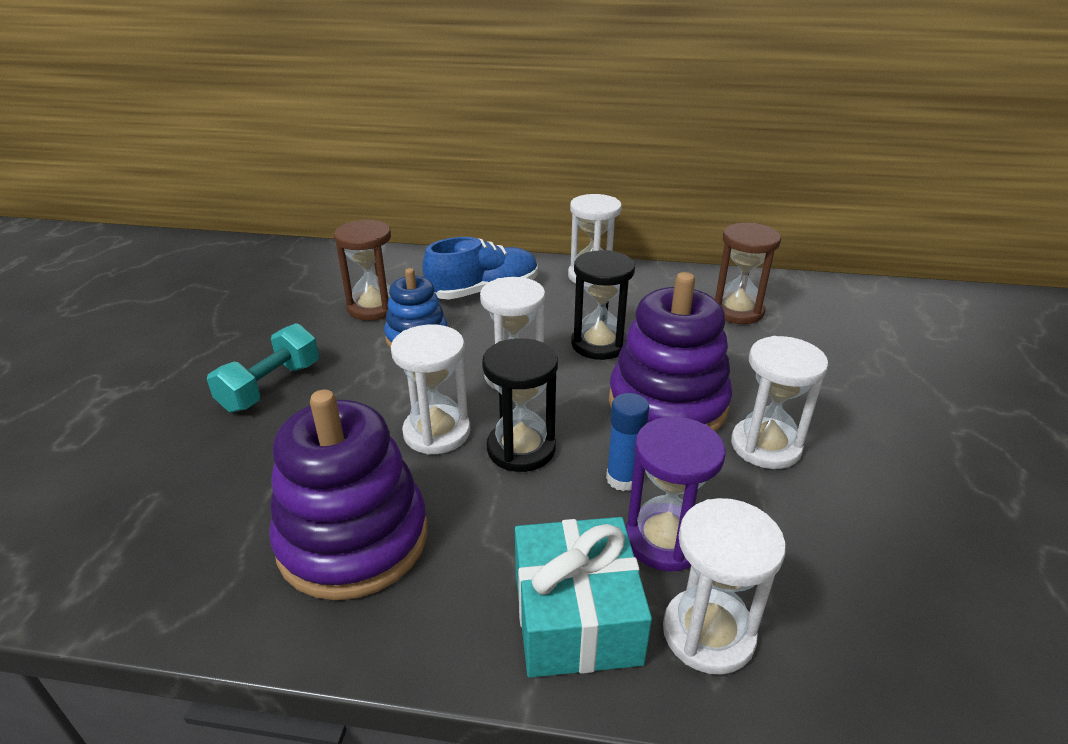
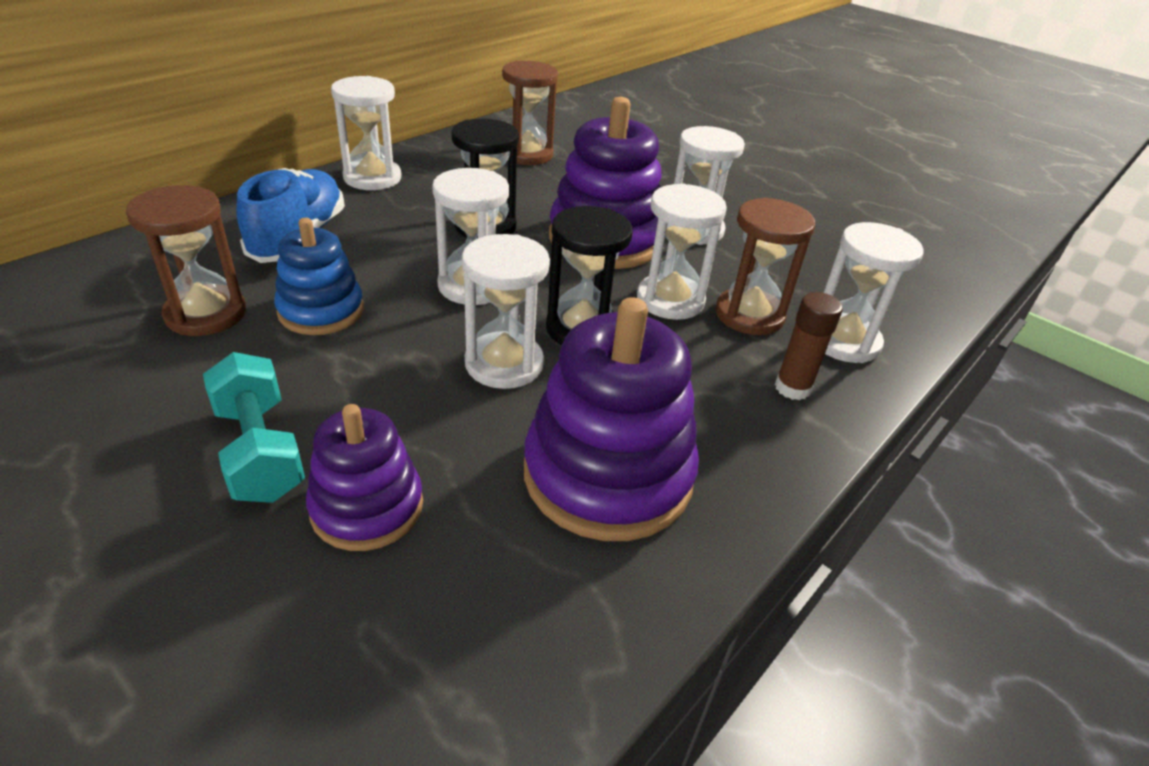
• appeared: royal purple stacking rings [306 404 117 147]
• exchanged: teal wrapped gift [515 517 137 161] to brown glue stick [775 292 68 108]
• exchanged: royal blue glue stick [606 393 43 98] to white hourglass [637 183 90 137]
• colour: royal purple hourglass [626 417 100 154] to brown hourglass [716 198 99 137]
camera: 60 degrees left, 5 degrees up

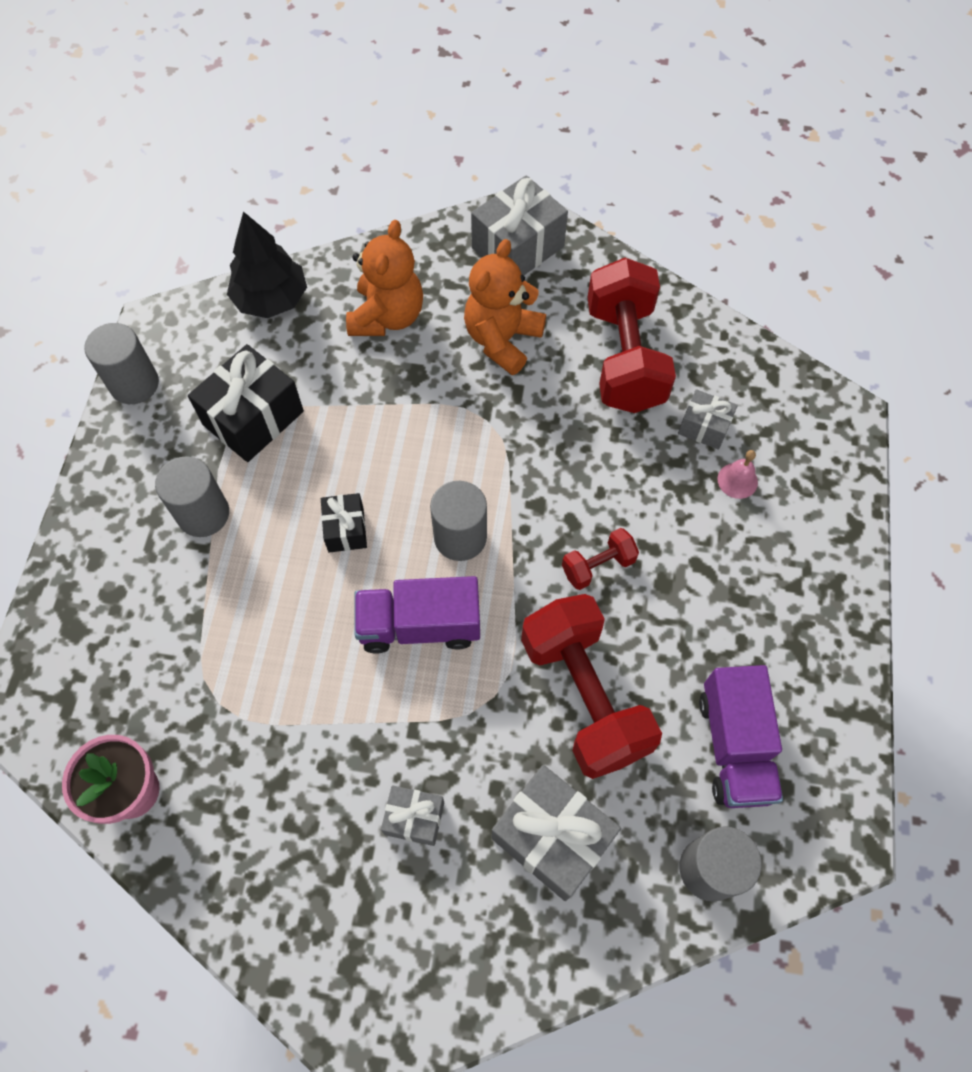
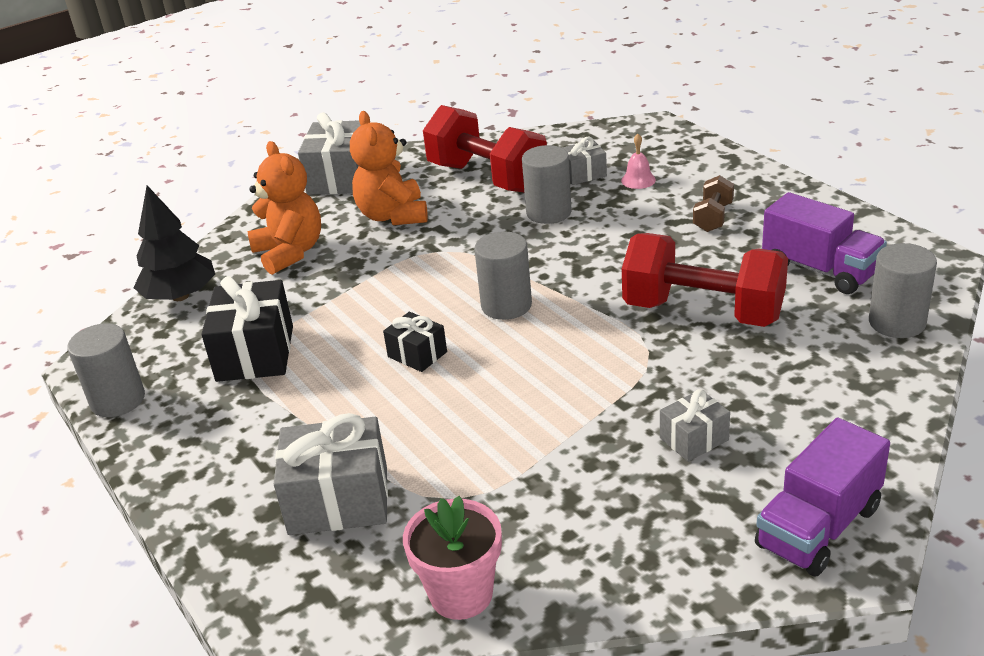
• missing: red hand weight [562 528 77 62]
• appeared: brown hand weight [693 175 41 57]
• relocated: grey solid cylinder [155 456 74 81] to [522 145 50 79]
• relocated: royal purple lorry [354 576 126 78] to [755 418 135 158]
• relocated: grey wrapped gift [492 765 129 136] to [274 413 114 122]
camera: 40 degrees left, 30 degrees down

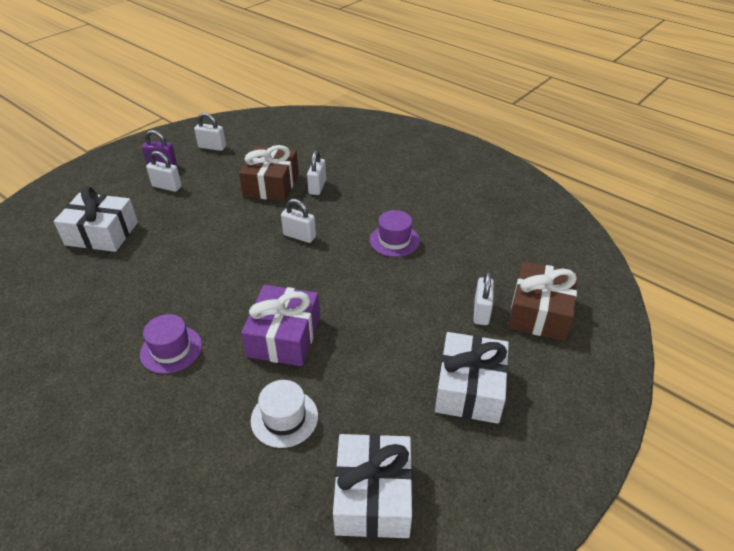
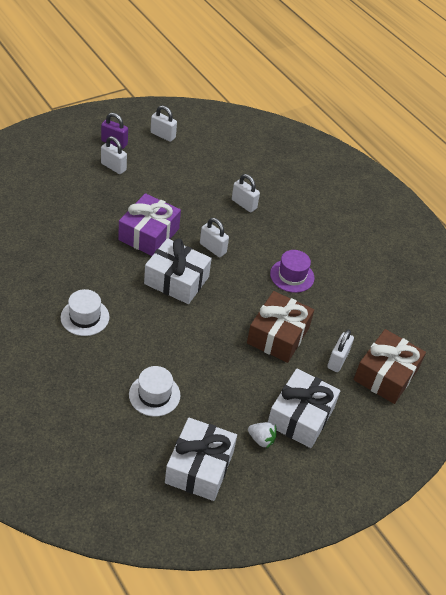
• appeared: white toy strawberry [248 422 29 26]
• relocated: white wrapped gift [54 187 84 65] to [144 238 68 66]
• relocated: brown wrapped gift [239 145 60 56] to [247 291 67 72]
• relocated: royal purple wrapped gift [241 285 79 81] to [118 193 63 63]
• colour: royal purple hat [140 314 62 60] to white hat [61 289 49 47]
• spun: white padlock [307 150 19 45] = [232 174 28 38] 75 degrees counterclockwise
camera: 10 degrees right, 5 degrees up

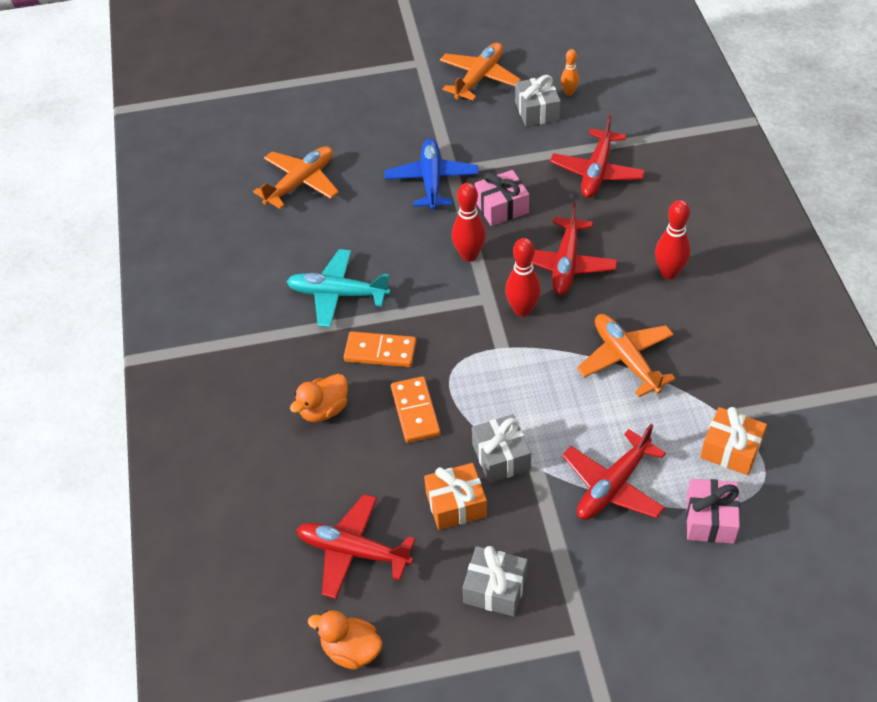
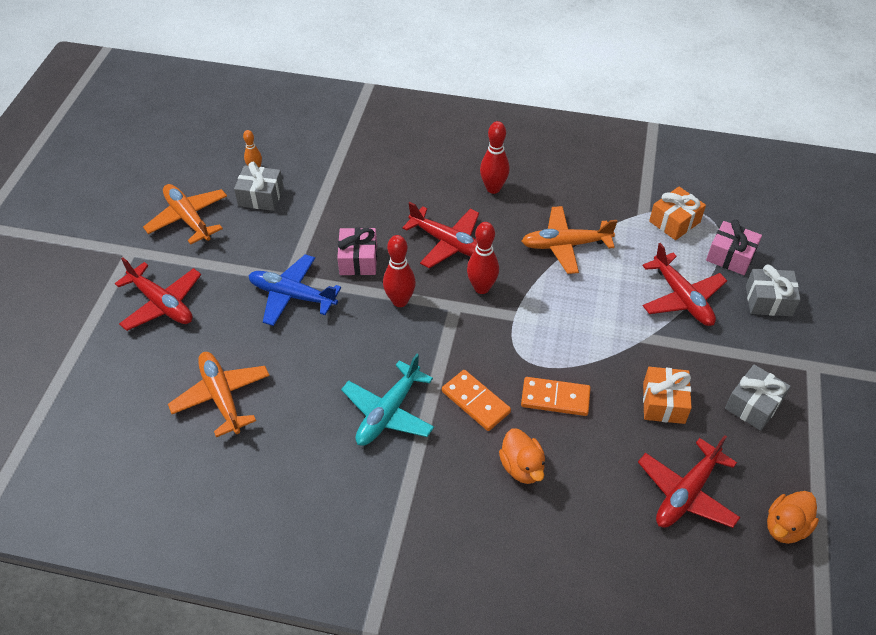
• relocated: grey wrapped gift [472 414 59 69] to [746 265 55 51]
• relocated: red toy plane [550 115 95 83] to [115 258 86 73]
• spun: orange-coloured domino [344 331 72 36] = [442 370 69 61] 75 degrees counterclockwise
camera: 70 degrees left, 0 degrees up

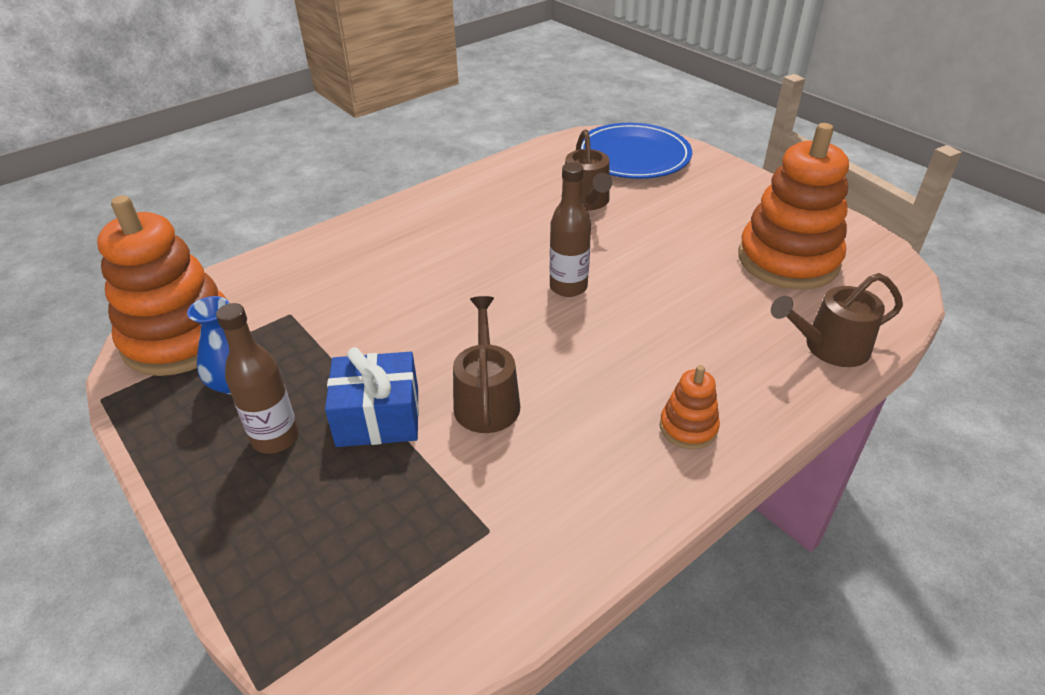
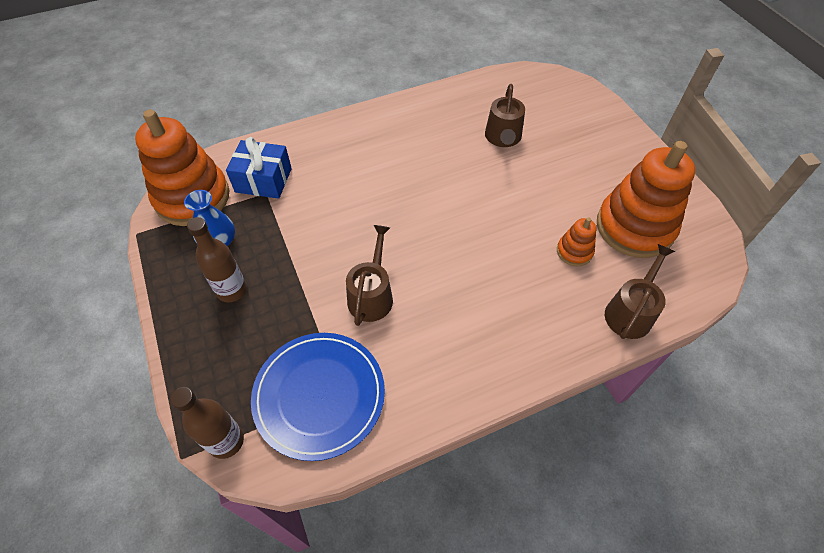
• relocated: royal blue wrapped gift [325 347 94 100] to [226 137 66 62]
• relocated: brown bottle [550 162 41 135] to [170 387 74 72]
• relocated: royal blue flat dish [581 123 111 56] to [251 333 134 128]
• relocated: orange-coloured stacking rings [660 365 60 84] to [557 217 39 49]
• spun: brown watering pot [771 273 132 94] = [605 244 70 95] 120 degrees clockwise
camera: 15 degrees right, 15 degrees up

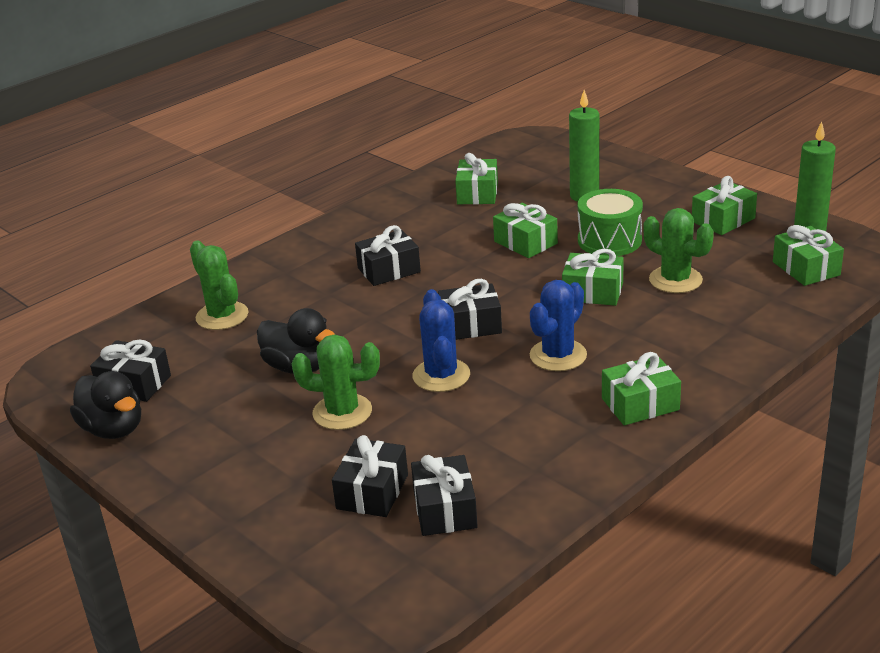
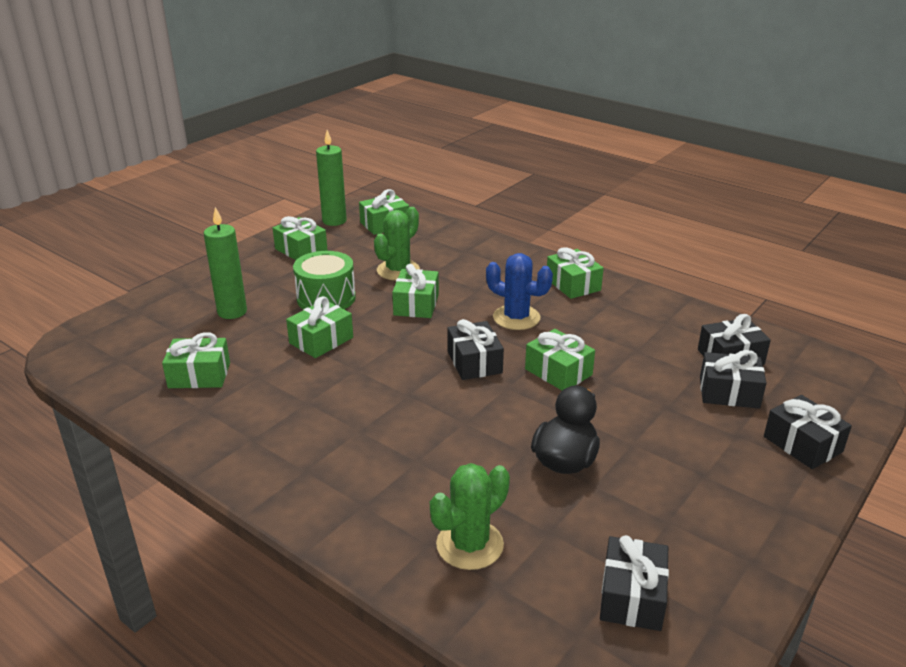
• missing: black rubber duck [70 371 71 68]
• missing: emerald prickly plant [292 335 88 95]
• relocated: black wrapped gift [355 225 66 61] to [764 395 88 74]
• exchanged: royal blue prickly plant [413 289 57 103] to emerald wrapped gift [525 329 70 62]
camera: 100 degrees left, 0 degrees up

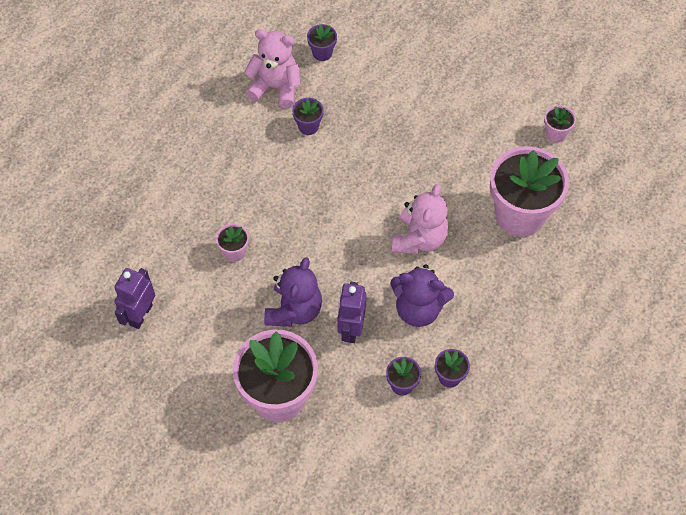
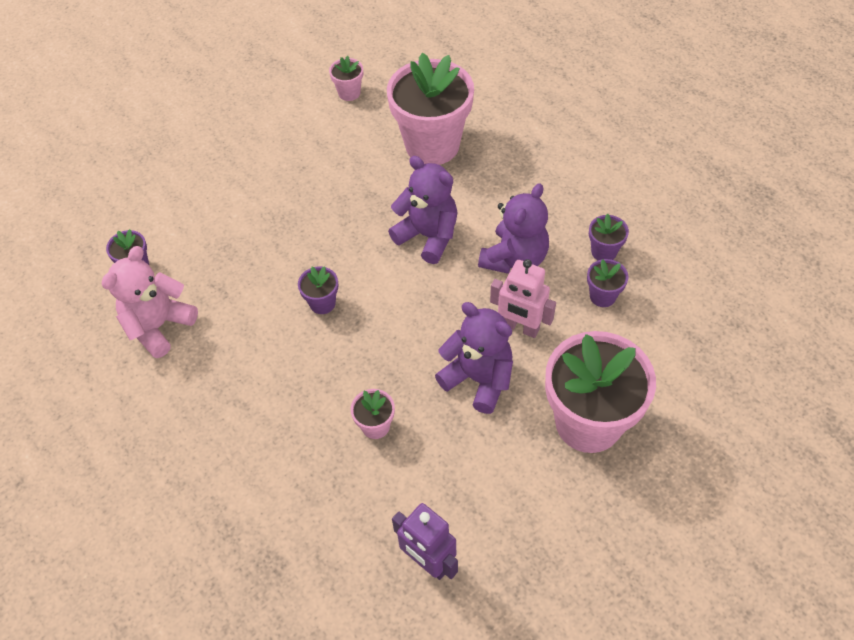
• relocated: royal purple potted plant [292 98 32 37] to [298 266 40 48]
• colour: royal purple robot [337 282 30 61] to pink robot [490 259 66 79]
• colour: pink teddy bear [392 184 57 70] to royal purple teddy bear [388 156 70 108]
camera: 70 degrees left, 5 degrees down

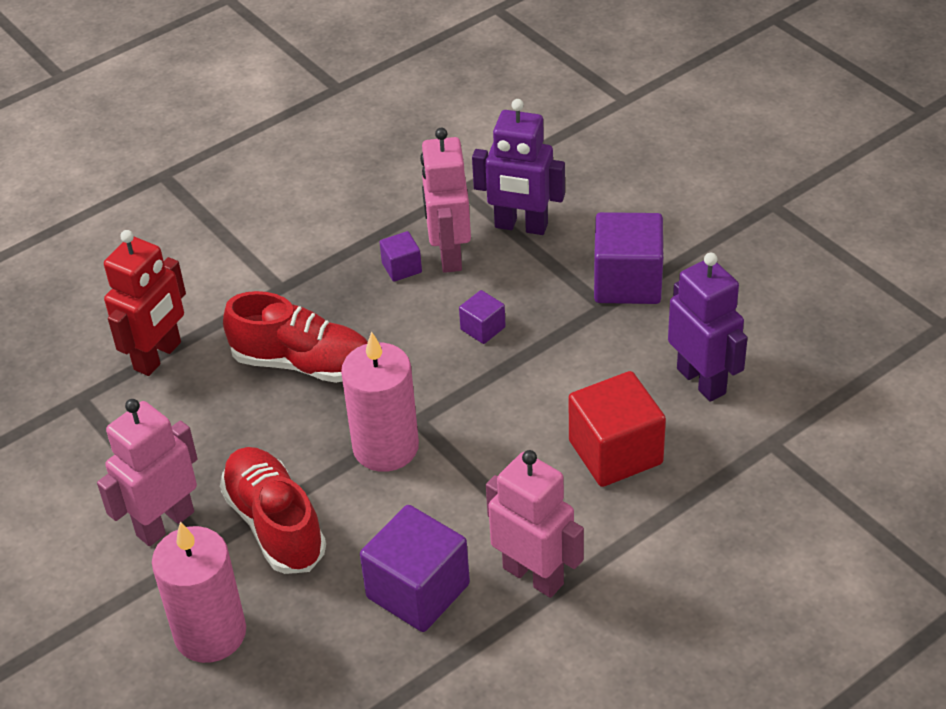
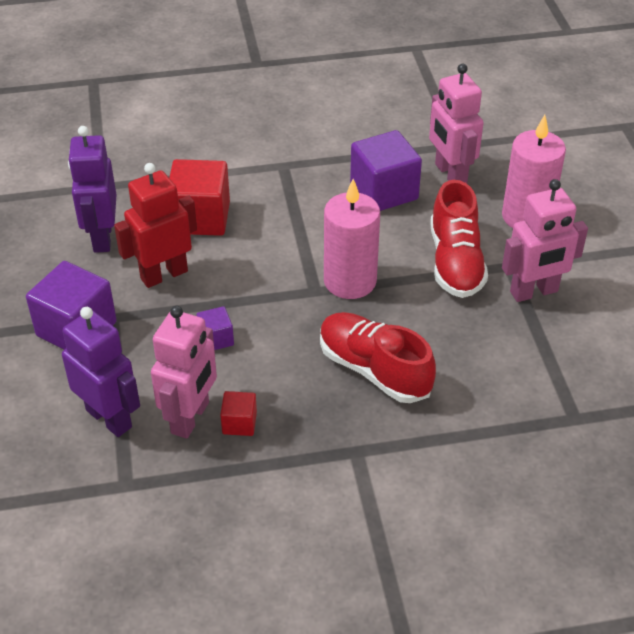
• relocated: red robot [104 230 82 146] to [114 163 83 125]
• relocated: pink robot [486 450 98 148] to [429 64 54 120]
• colour: royal purple solid cube [380 231 42 51] to red solid cube [220 391 37 45]
camera: 155 degrees left, 0 degrees up

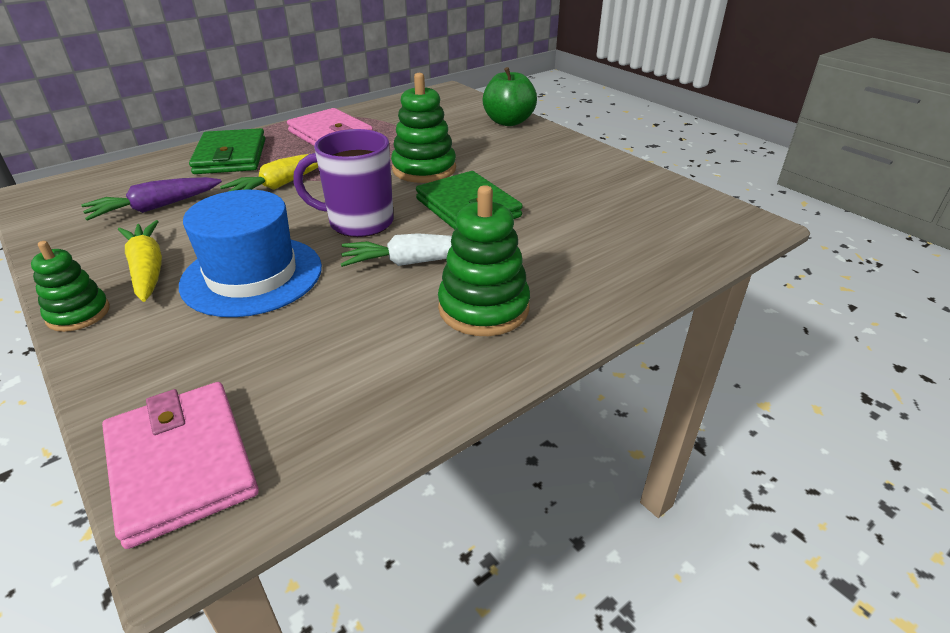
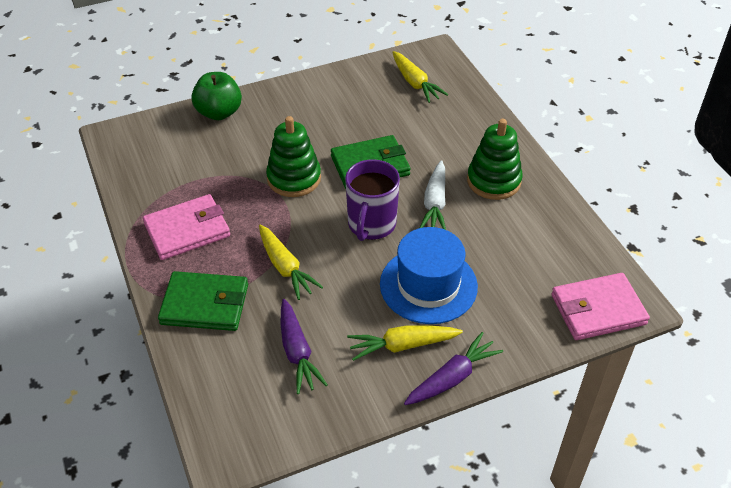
• appeared: yellow carrot [392 51 56 52]
• exchanged: emerald stacking rings [31 241 79 91] to royal purple carrot [404 332 99 73]
camera: 75 degrees left, 10 degrees up

